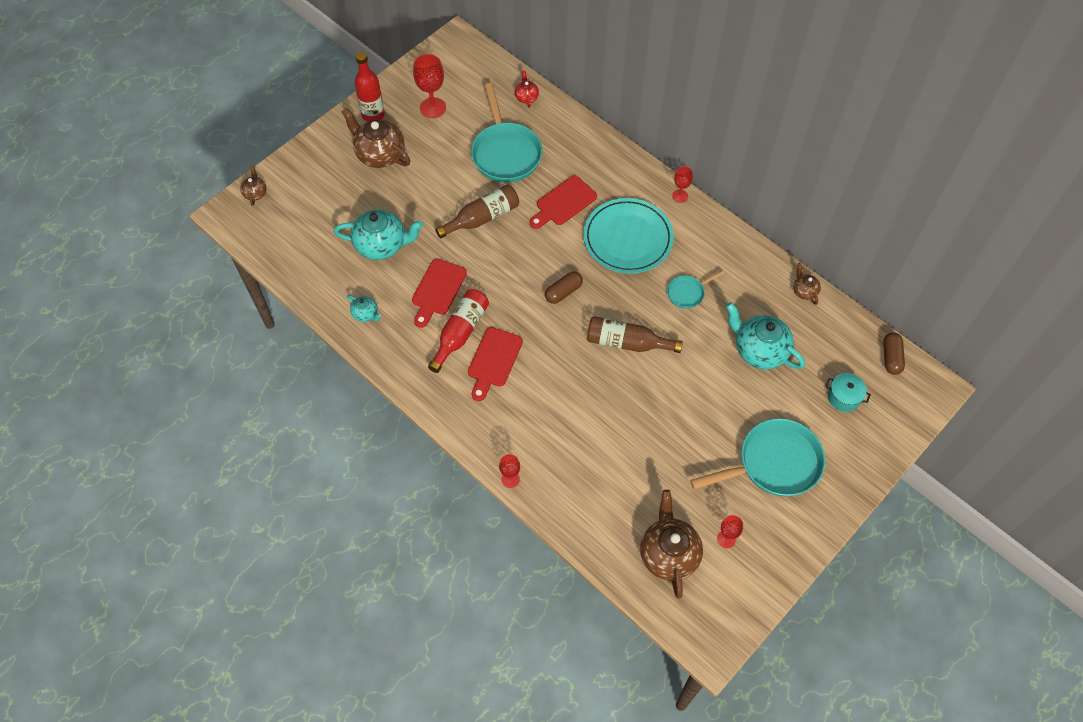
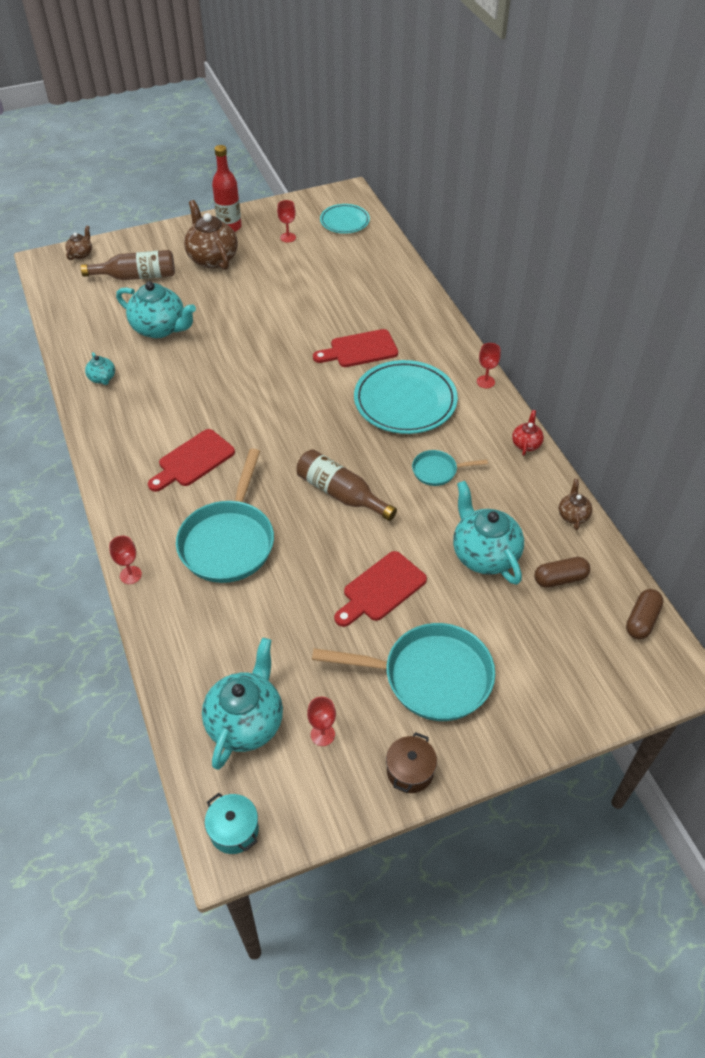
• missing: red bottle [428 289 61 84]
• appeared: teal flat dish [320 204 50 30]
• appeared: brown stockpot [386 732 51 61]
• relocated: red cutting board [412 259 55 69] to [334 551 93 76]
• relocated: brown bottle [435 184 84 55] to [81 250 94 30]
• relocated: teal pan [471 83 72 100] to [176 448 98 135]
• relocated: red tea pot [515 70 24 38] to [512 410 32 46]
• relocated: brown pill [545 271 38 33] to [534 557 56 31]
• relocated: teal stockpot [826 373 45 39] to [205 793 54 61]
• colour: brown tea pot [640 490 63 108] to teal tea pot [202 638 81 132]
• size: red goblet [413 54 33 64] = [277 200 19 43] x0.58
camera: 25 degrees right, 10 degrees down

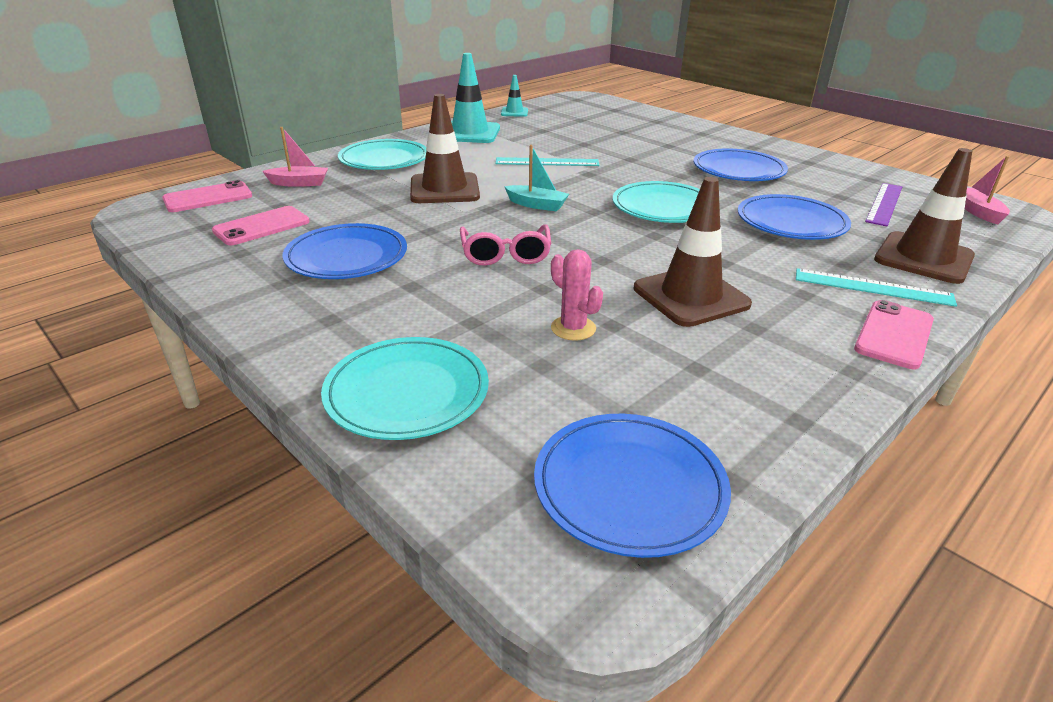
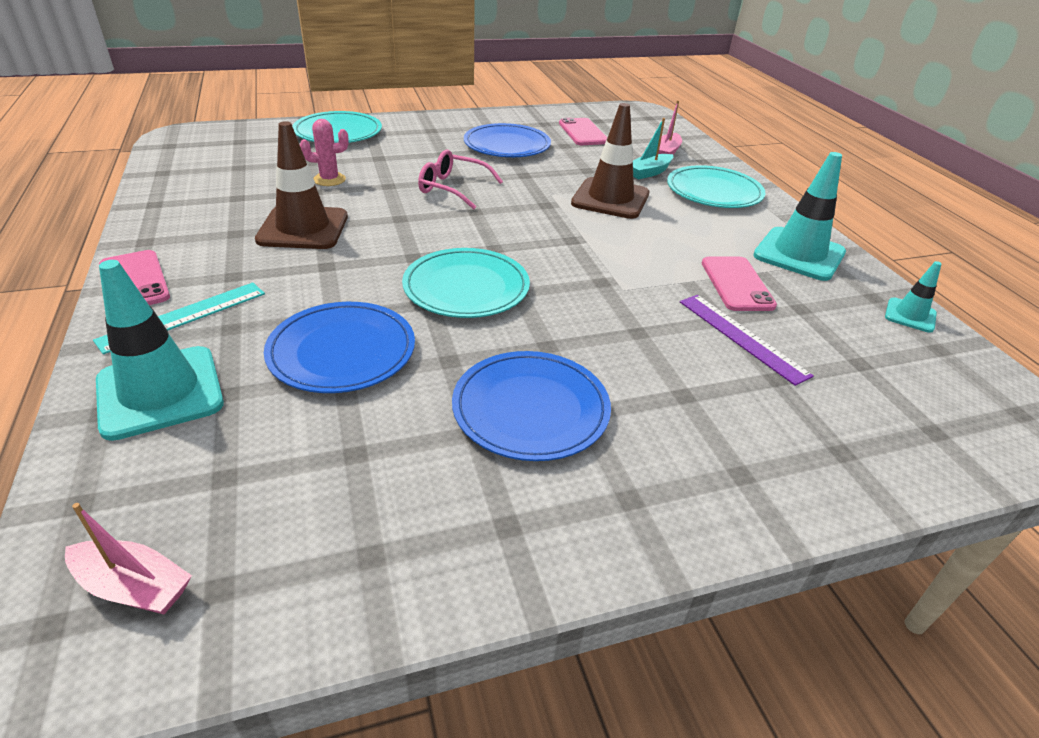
• missing: teal measuring stick [495 157 104 9]
• missing: royal blue flat dish [534 414 197 144]
• relocated: pink mobile phone [162 180 90 32] to [702 257 75 54]
• relocated: teal sailboat [504 145 65 66] to [633 118 40 61]
• relocated: royal purple measuring stick [865 183 37 43] to [680 295 134 91]
• colour: brown traffic cone [874 148 101 136] to teal traffic cone [96 260 128 181]
camera: 115 degrees right, 5 degrees up

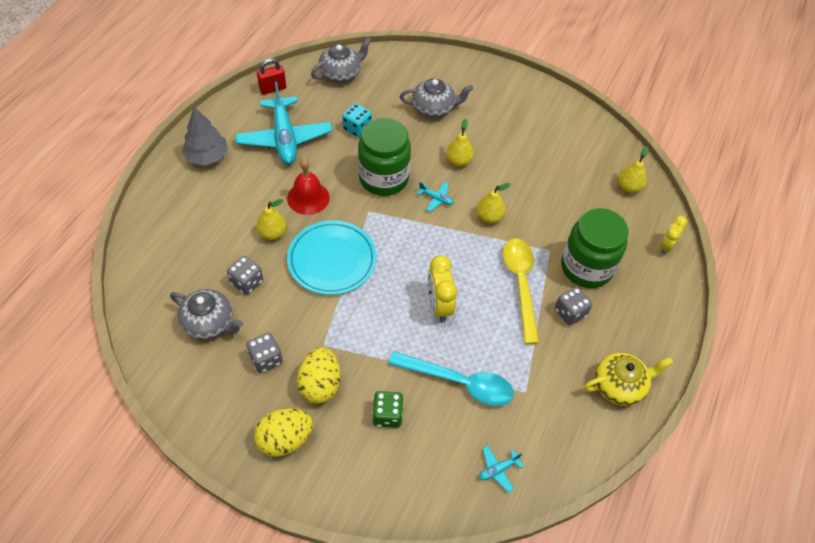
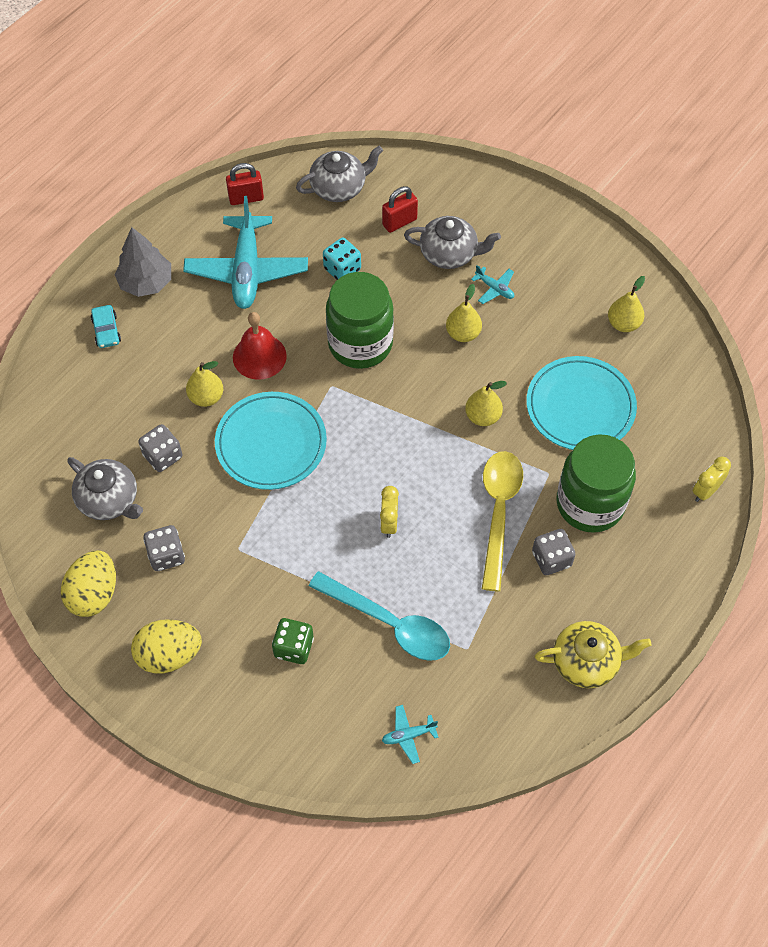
• appeared: teal car [91 305 30 43]
• appeared: red padlock [382 186 36 47]
• appeared: teal flat dish [527 356 110 94]
• relocated: yellow egg [297 347 43 57] to [61 550 55 67]
• relocated: teal toy plane [417 182 37 30] to [471 265 43 39]
• relocated: yellow pear [618 146 30 47] to [608 276 37 56]
• size: yellow clock [428 255 29 67] = [380 486 19 52] x0.65
camera: 15 degrees right, 5 degrees up

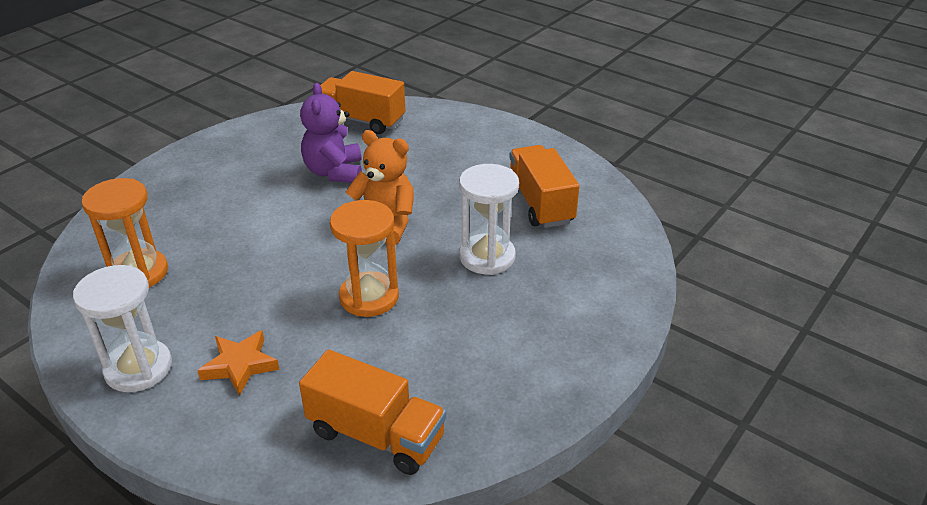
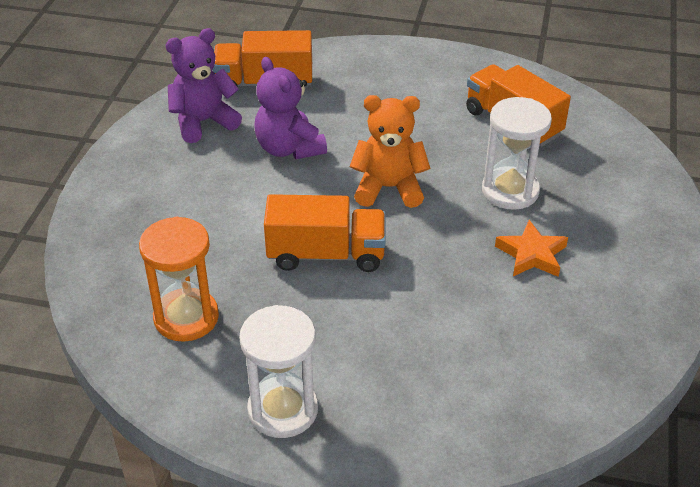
• missing: orange-coloured hourglass [330 200 69 117]
• appeared: royal purple teddy bear [166 28 76 115]
• relocated: orange-coloured five-pointed star [197 330 83 66] to [495 220 73 57]
• relocated: orange-coloured lorry [299 349 147 126] to [264 194 122 78]
camera: 25 degrees left, 5 degrees up

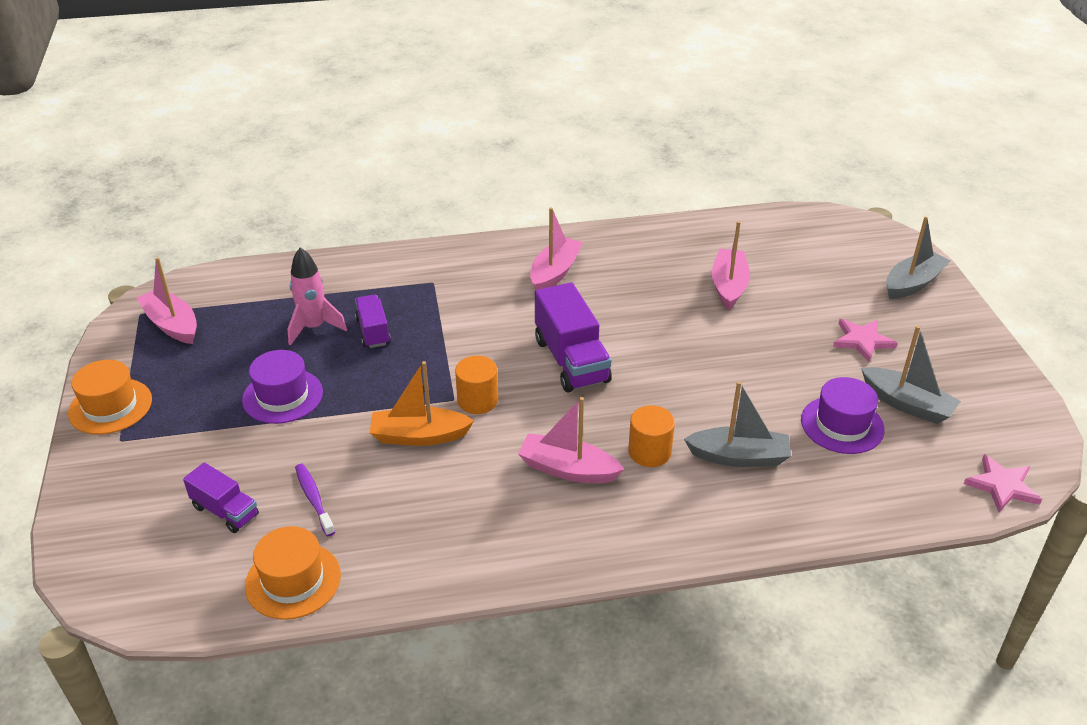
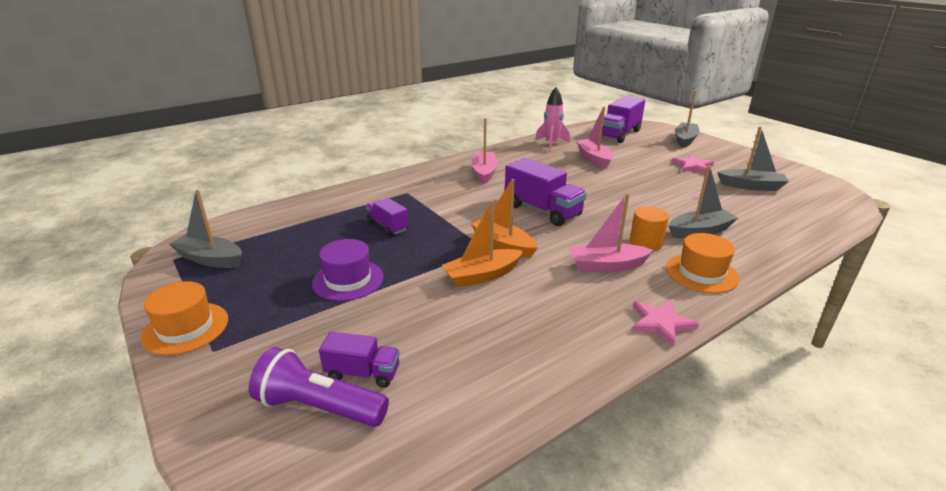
• missing: royal purple dental brush [295 464 40 72]
• missing: royal purple hat [801 377 83 77]
• appeared: royal purple torch [249 347 140 80]
• appeared: royal purple lorry [601 96 44 47]
• relocated: orange-coloured hat [245 526 96 94] to [666 233 73 60]
• relocated: pink toy rocket [288 247 59 99] to [535 87 35 65]
• relocated: pink five-pointed star [964 454 78 58] to [632 301 67 46]
• exchanged: orange-coloured solid cylinder [455 356 43 58] to orange-coloured sailboat [471 179 67 80]
• colour: pink sailboat [137 257 60 87] to grey sailboat [169 189 73 79]
camera: 25 degrees left, 10 degrees down

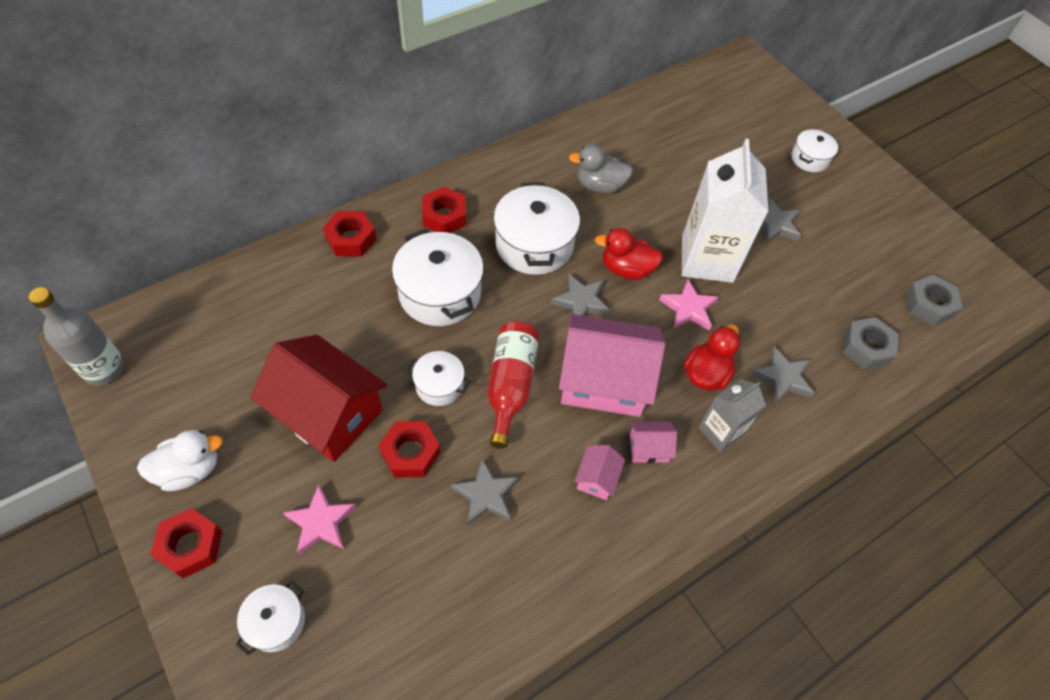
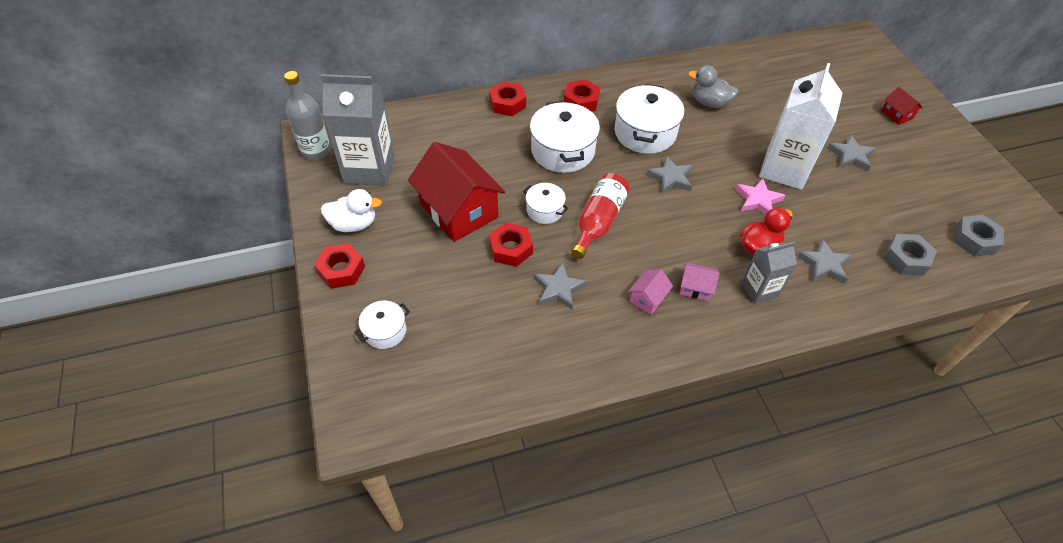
• missing: pink five-pointed star [283 485 73 70]
• missing: pink toy house [559 314 106 103]
• missing: red rubber duck [595 228 68 52]
• appeared: grey milk carton [321 74 73 112]
• exchanged: white stockpot [791 129 47 43] to red toy house [881 87 42 38]
camera: 20 degrees right, 5 degrees down

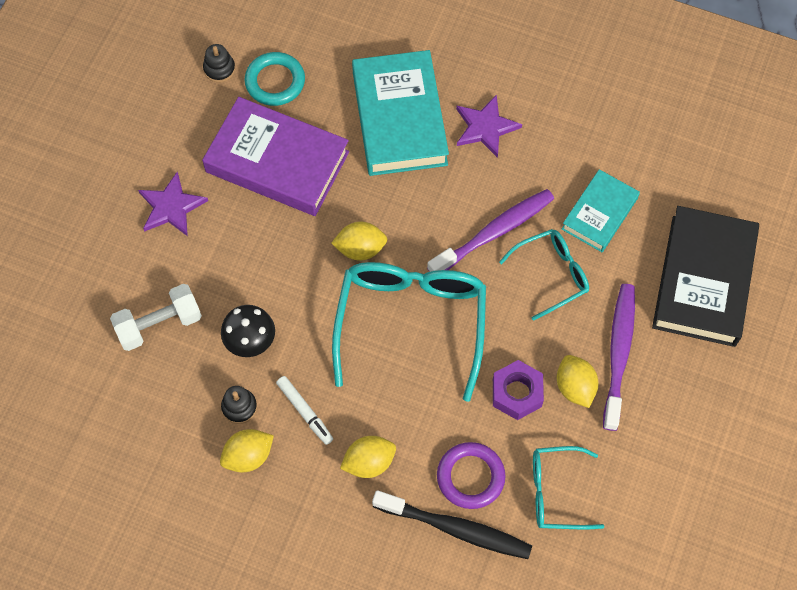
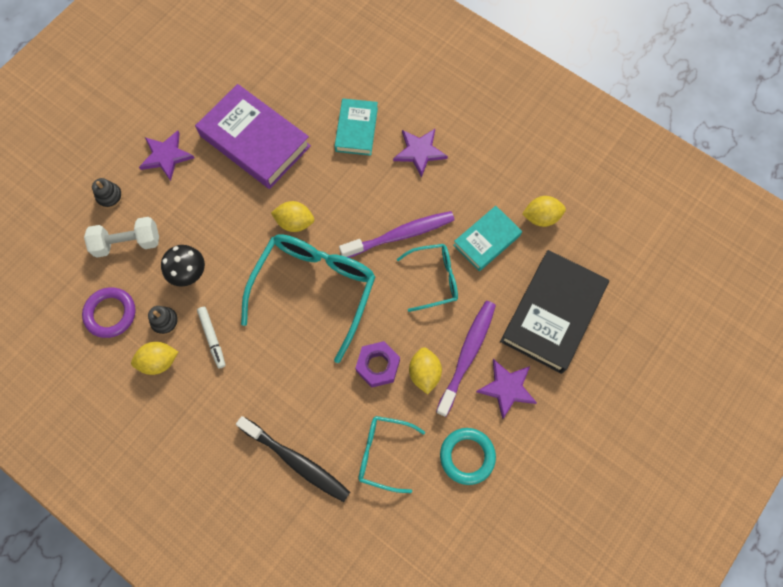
• appeared: royal purple five-pointed star [476 359 61 61]
• relocated: black stacking rings [203 44 32 38] to [92 178 31 31]
• relocated: teal torus [244 52 61 54] to [440 428 56 57]
• relocated: yellow lemon [340 436 56 42] to [522 196 44 31]
• relocated: royal purple torus [437 442 69 67] to [82 287 54 51]
• size: teal book [352 50 97 126] = [335 98 43 58] x0.58
camera: 15 degrees right, 5 degrees up

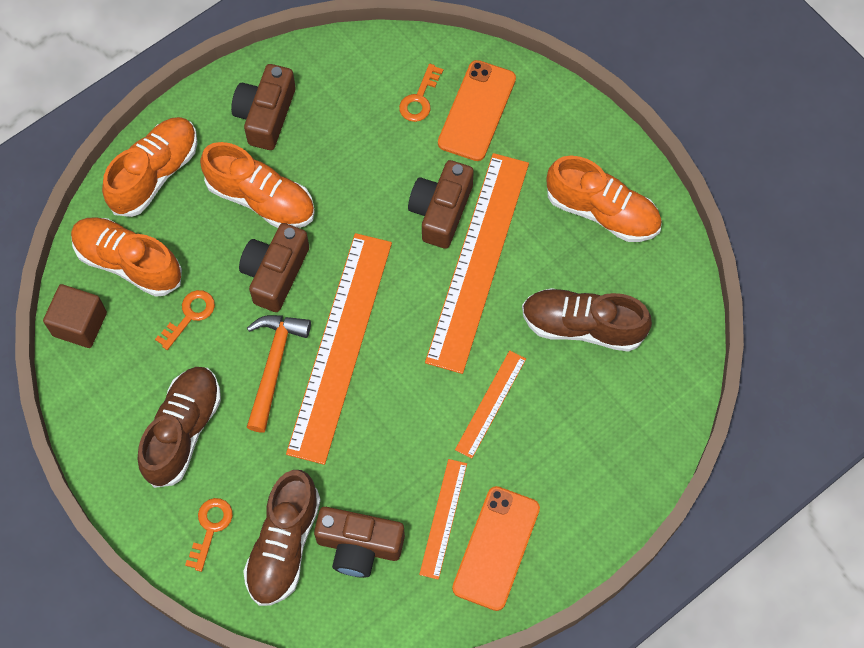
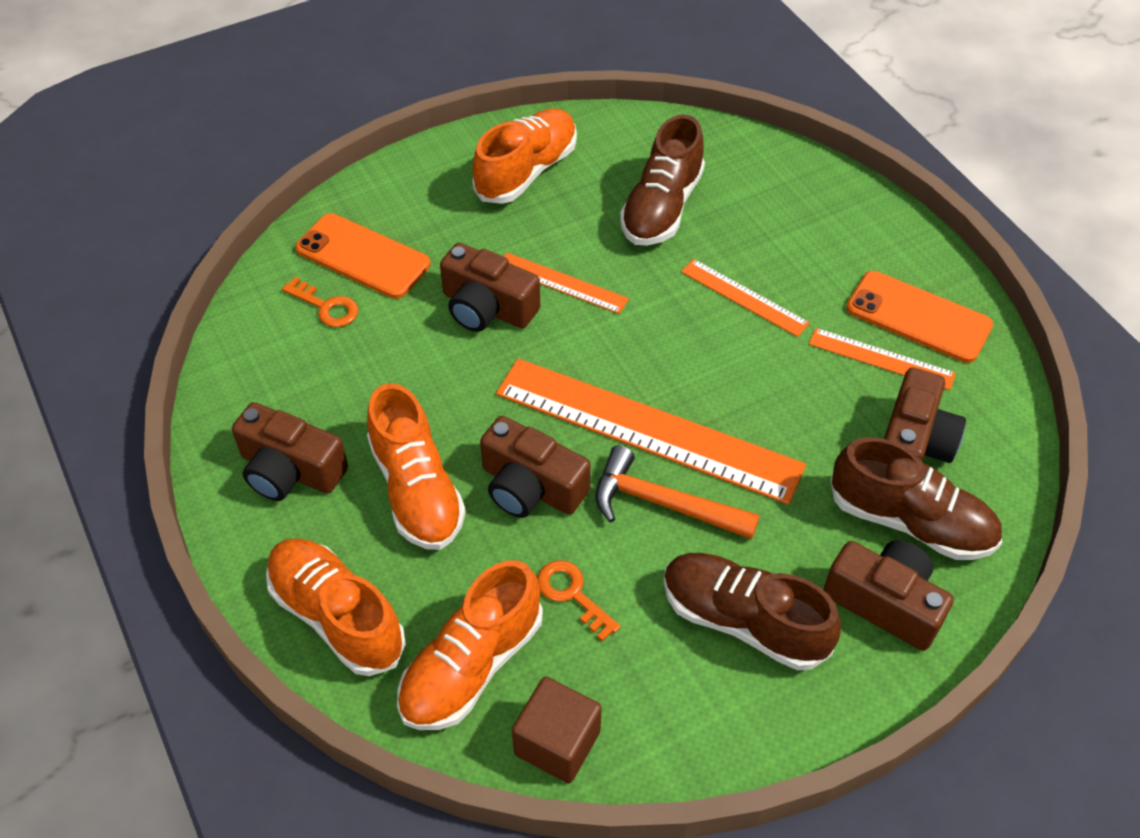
• exchanged: orange-coloured latchkey [185 498 48 74] to brown camera [824 540 130 111]
• spun: orange-coloured shoe [200 142 115 86] = [367 383 99 167] 120 degrees clockwise
• size: orange-coloured measuring stick [425 153 104 221] = [503 252 126 62] x0.48
camera: 80 degrees left, 15 degrees down

